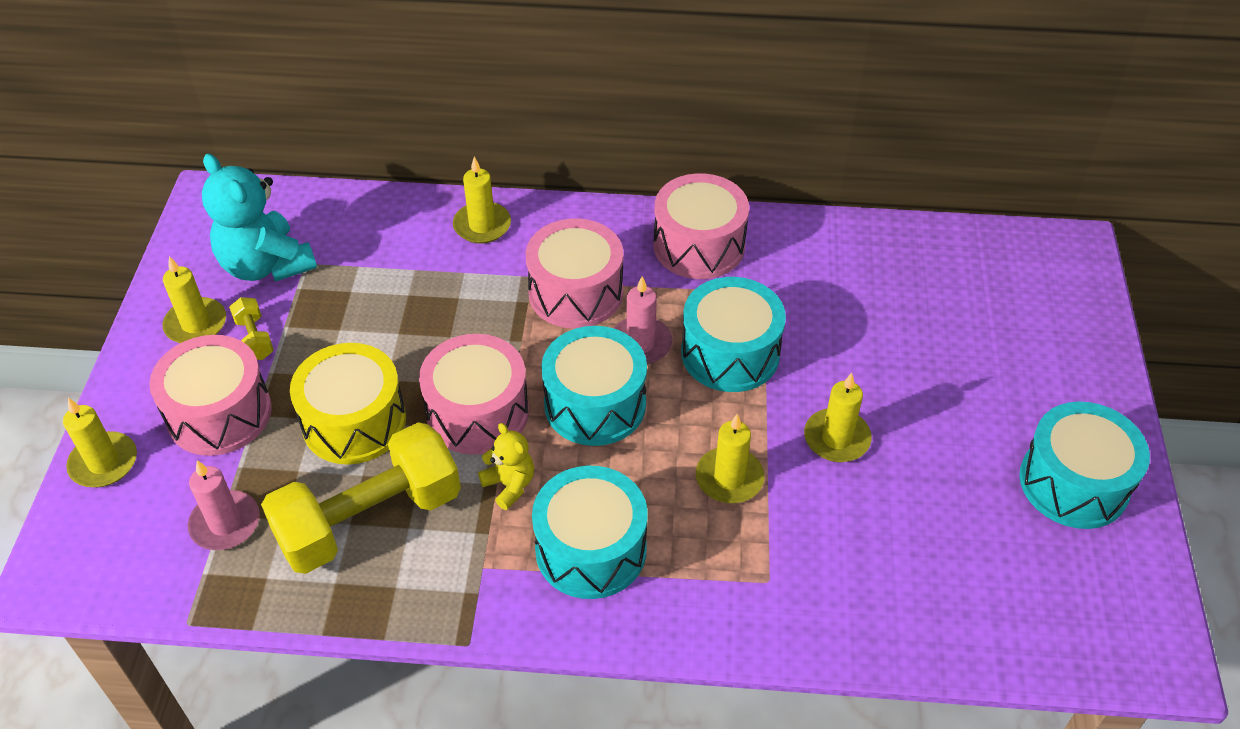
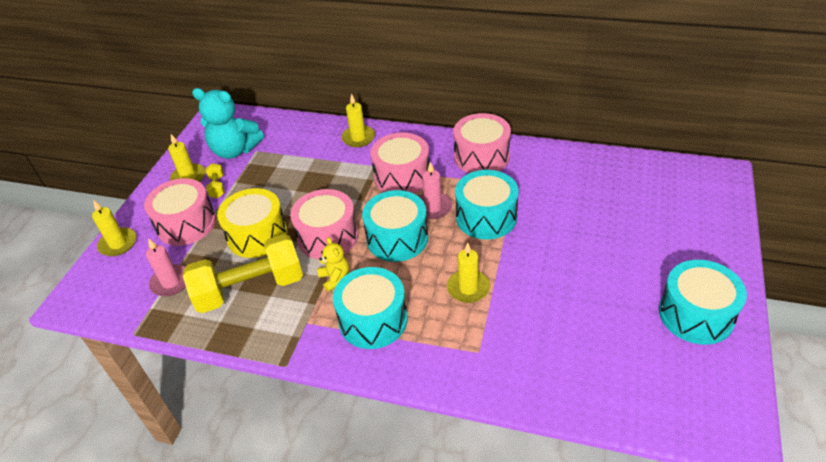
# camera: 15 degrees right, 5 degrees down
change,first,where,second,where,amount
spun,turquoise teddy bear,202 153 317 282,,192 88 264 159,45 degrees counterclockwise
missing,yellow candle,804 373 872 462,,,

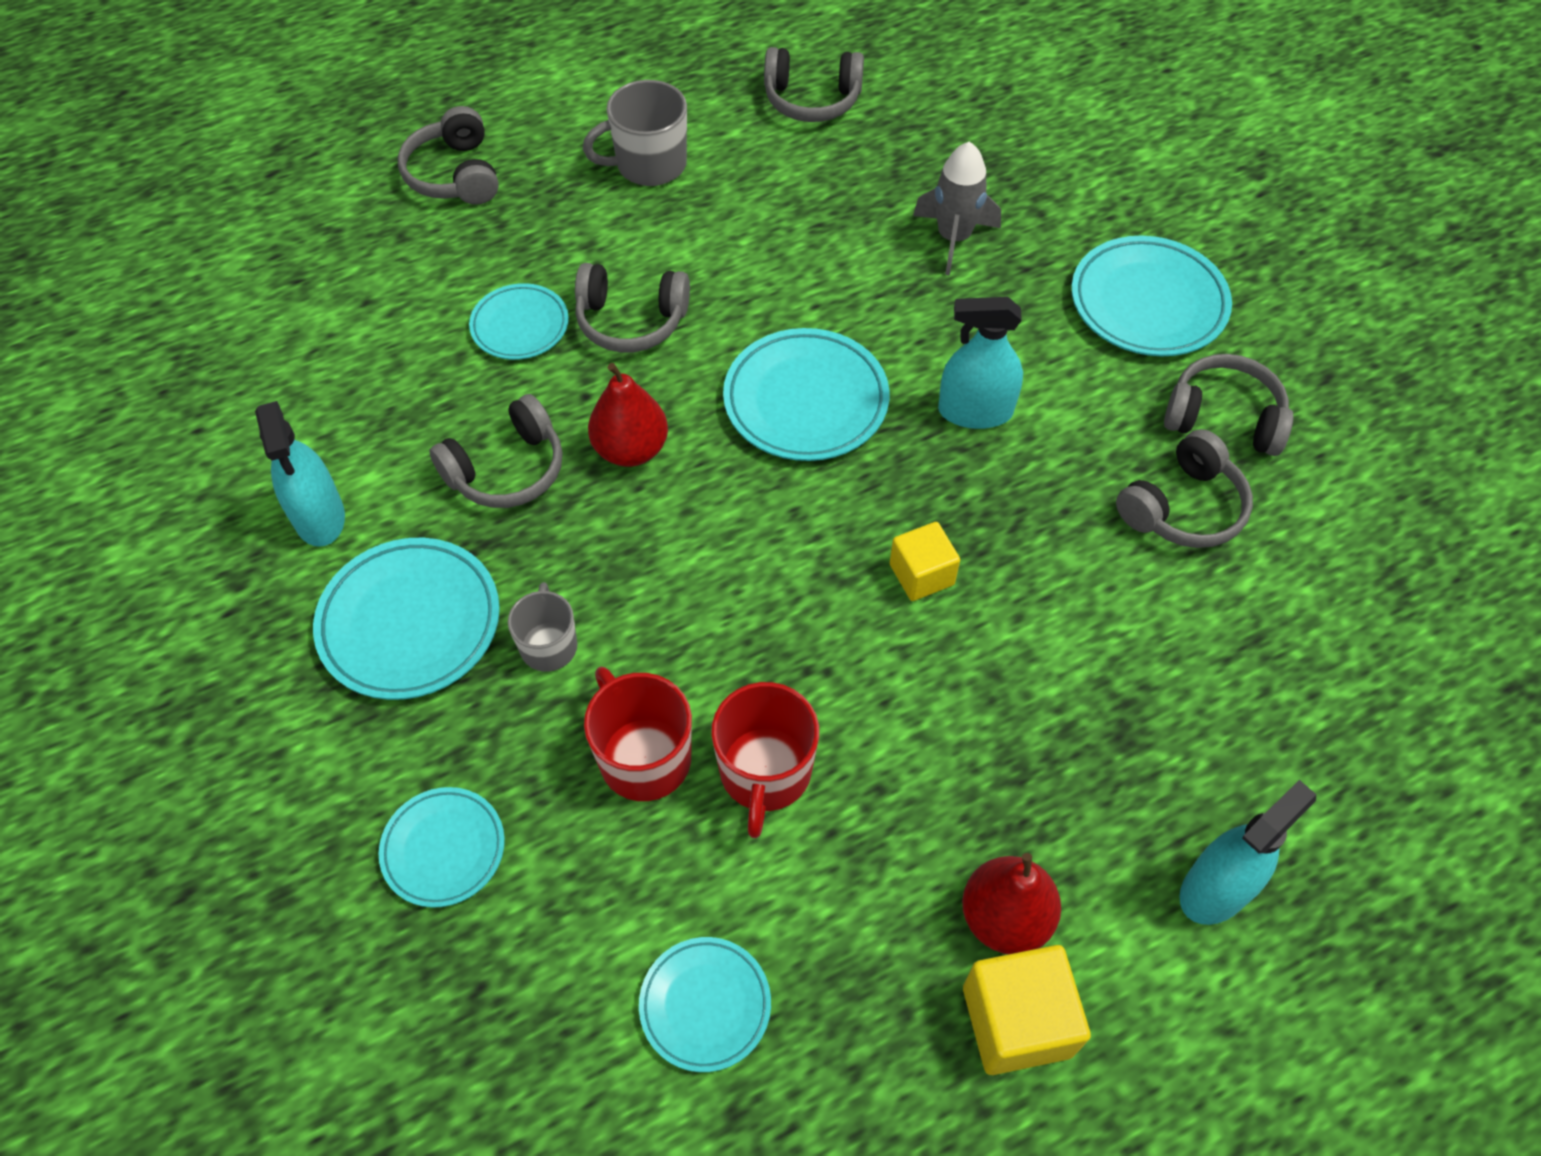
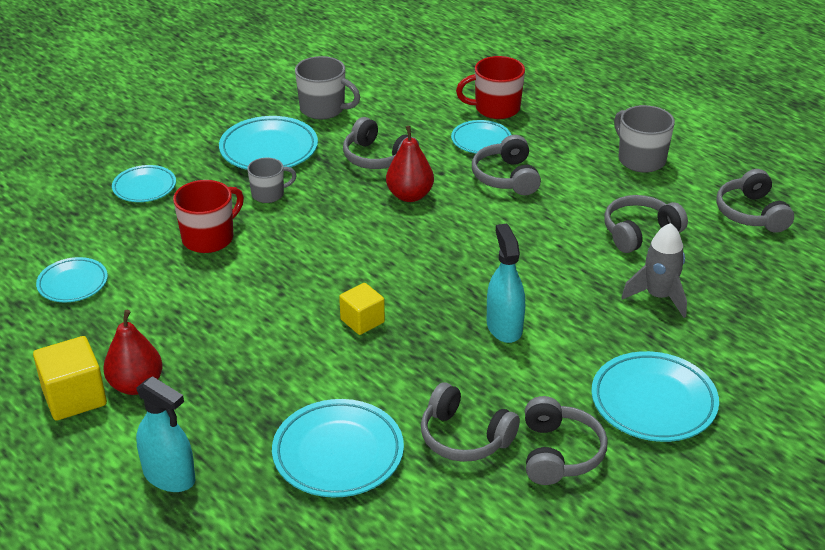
# camera: 75 degrees right, 20 degrees down
change,first,where,second,where,amount
exchanged,turquoise spray bottle,255 401 345 547,grey mug,295 56 360 119,
relocated,grey headphones,398 106 499 205,,604 195 688 253,
relocated,red mug,711 682 819 838,,456 56 525 119,
relocated,turquoise plate,723 328 890 461,,272 399 404 497,

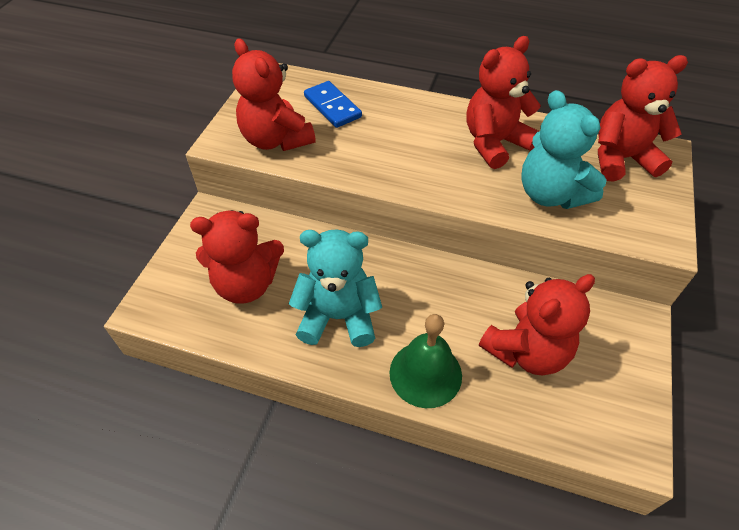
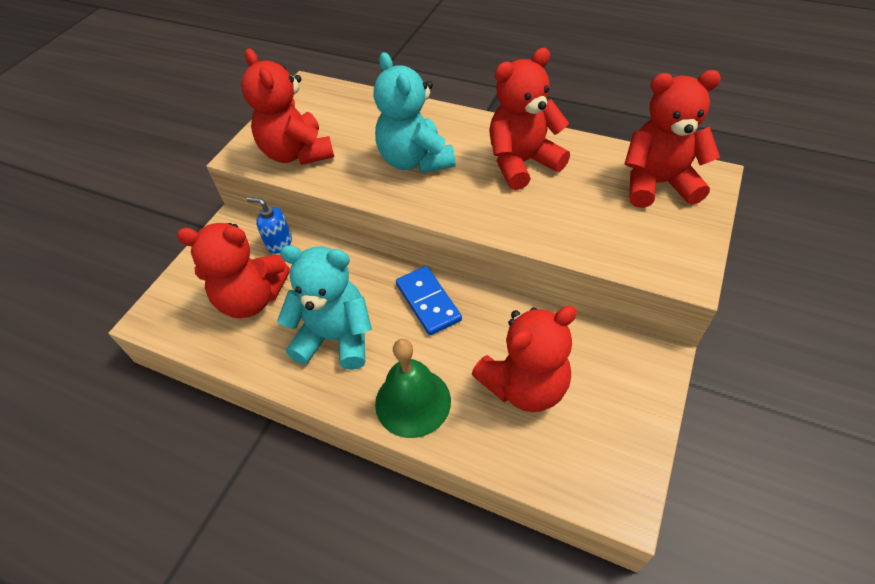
# camera: 10 degrees right, 0 degrees up
change,first,where,second,where,amount
relocated,blue domino,304 81 362 128,,396 266 462 335,
relocated,turquoise teddy bear,522 90 607 209,,374 52 456 173,
appeared,,,blue soap dispenser,247 197 292 254,

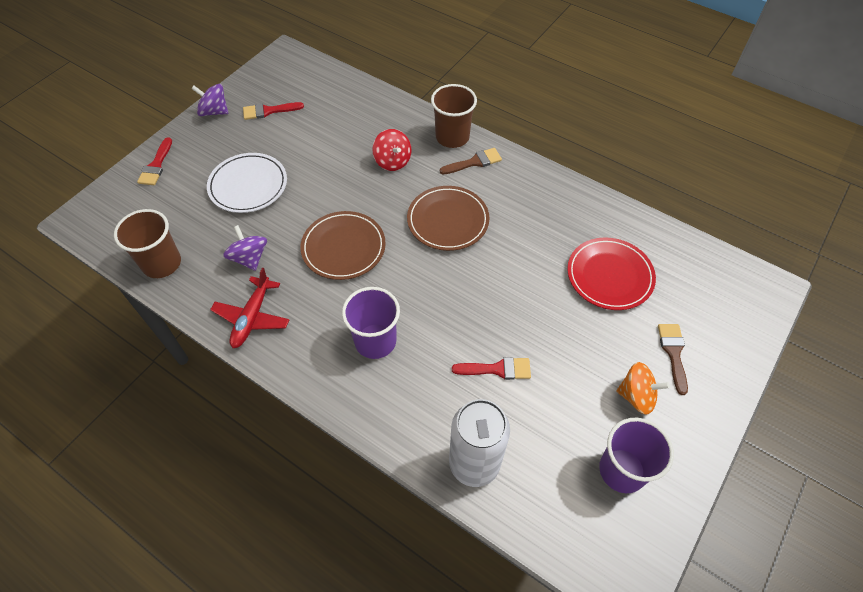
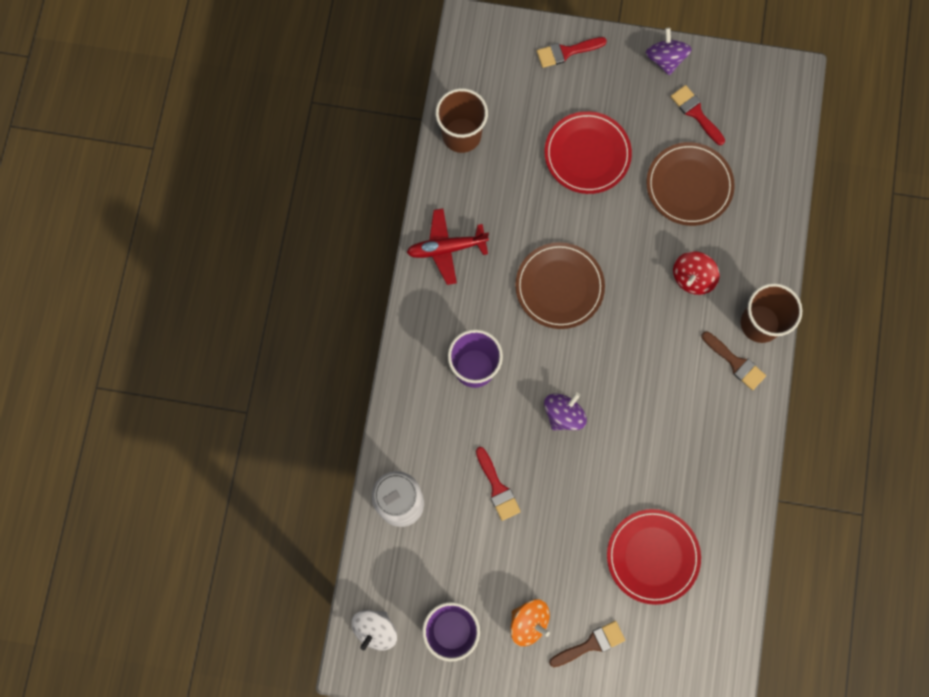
# camera: 65 degrees right, 20 degrees up
change,first,where,second,where,amount
colour,white plate,207 153 287 213,red plate,545 111 632 194,
relocated,purple spinning top,223 225 267 271,,544 392 587 430,
relocated,brown plate,407 186 489 251,,647 142 735 226,
spun,orange spinning top,616 362 670 415,,510 599 550 646,45 degrees counterclockwise
appeared,,,white spinning top,351 610 397 651,

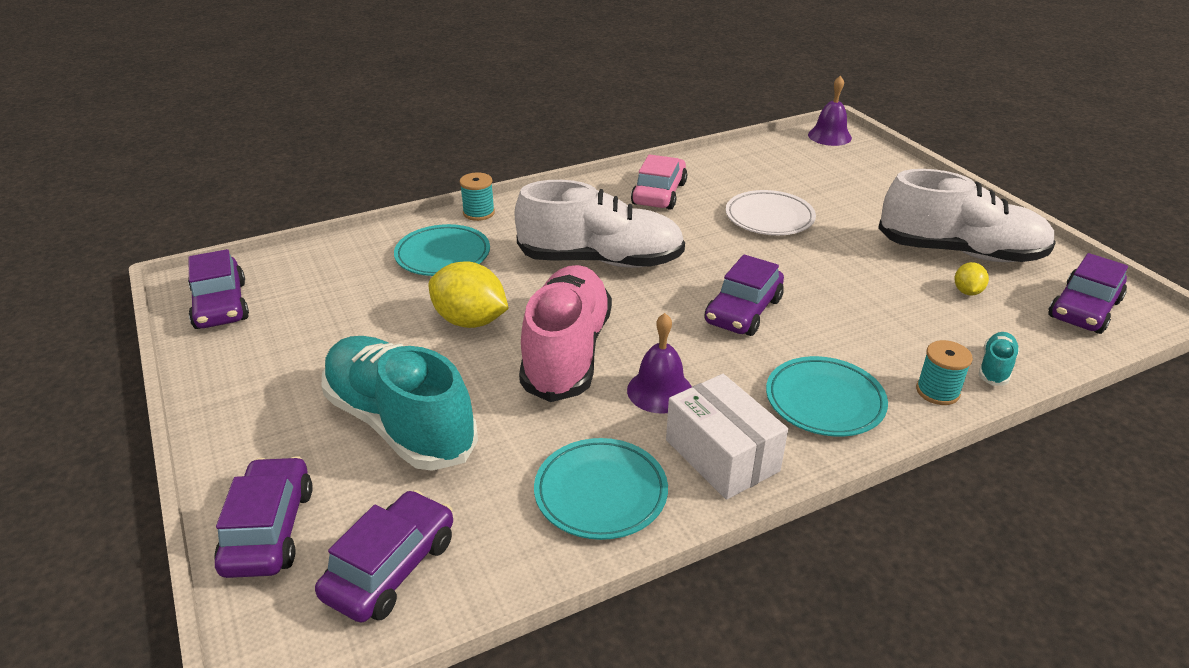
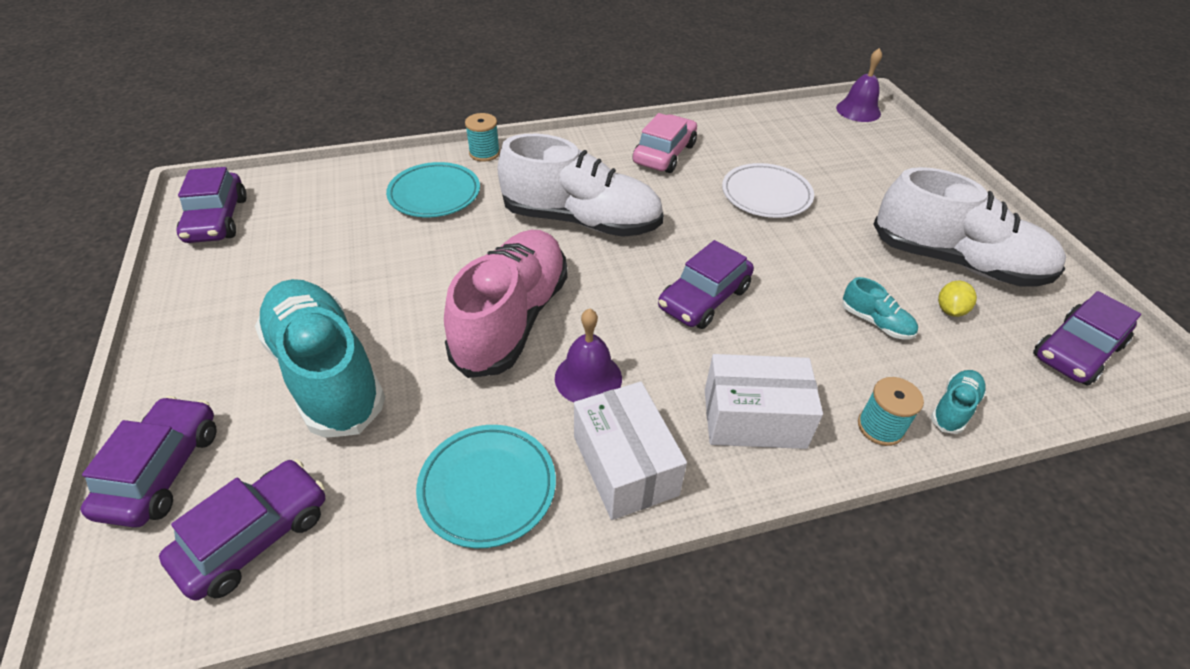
# camera: 10 degrees right, 10 degrees up
change,first,where,second,where,amount
missing,yellow lemon,429 261 509 328,,,
exchanged,turquoise plate,766 356 888 437,white box,705 354 823 449,
appeared,,,turquoise shoe,842 277 918 340,

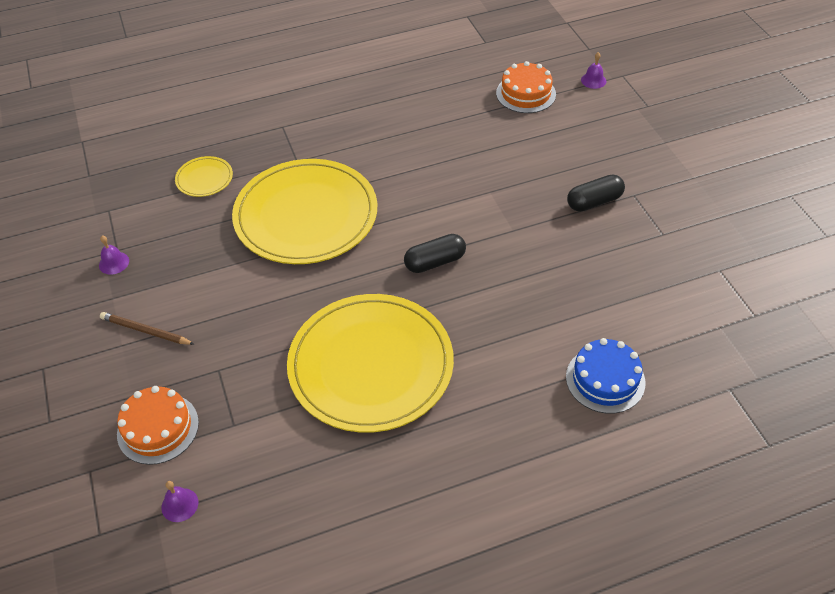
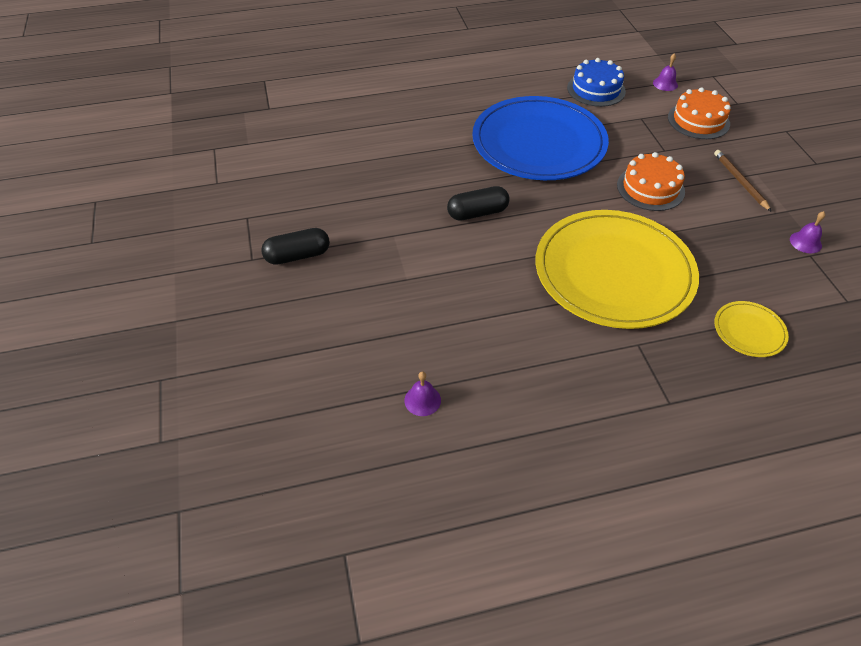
# camera: 175 degrees left, 0 degrees up
change,first,where,second,where,amount
spun,brown pencil,100 312 195 345,,714 150 772 212,135 degrees counterclockwise
colour,yellow plate,287 294 454 433,blue plate,472 96 609 180,
relocated,orange cake,496 61 556 113,,617 152 685 211,
relocated,blue cake,566 338 645 414,,567 58 626 107,
relocated,purple bell,581 52 606 89,,404 371 441 416,

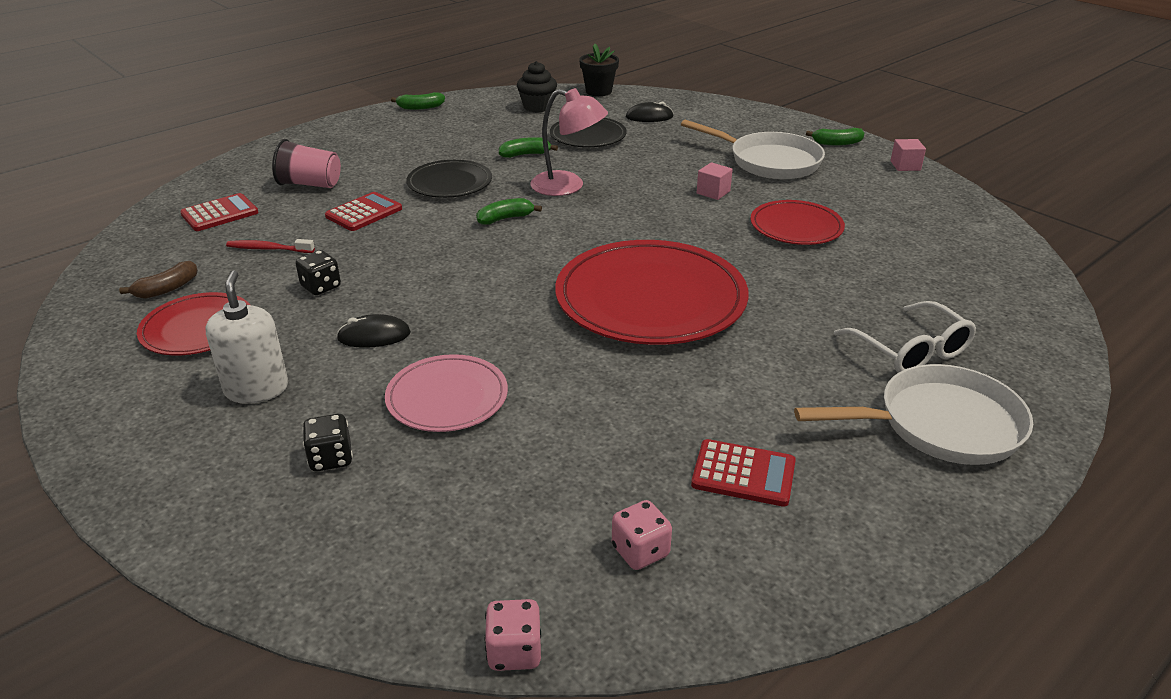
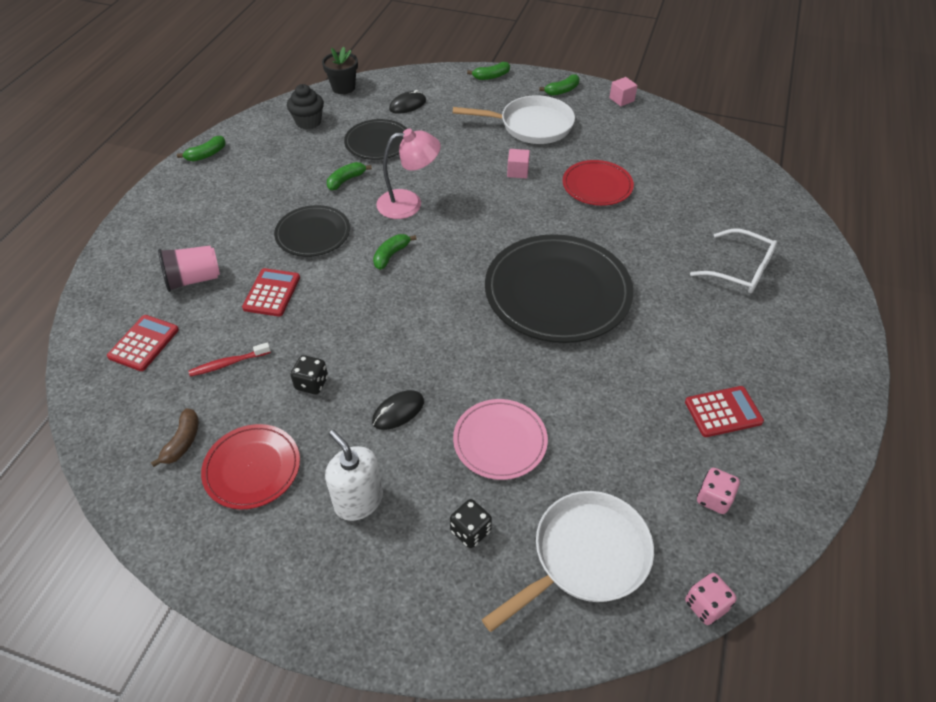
# camera: 30 degrees left, 15 degrees up
change,first,where,second,where,amount
colour,red plate,555 240 749 345,black plate,485 234 634 343,
relocated,white pan,794 364 1033 465,,482 491 654 632,
appeared,,,green banana,467 62 510 80,

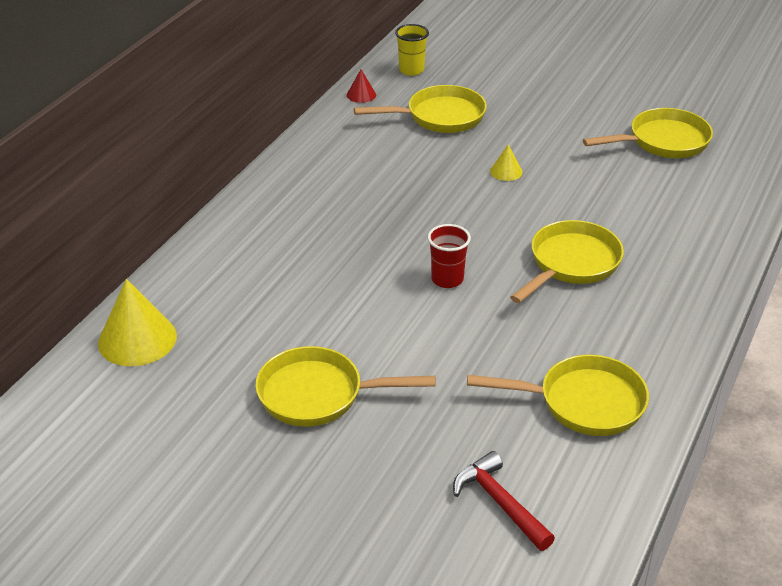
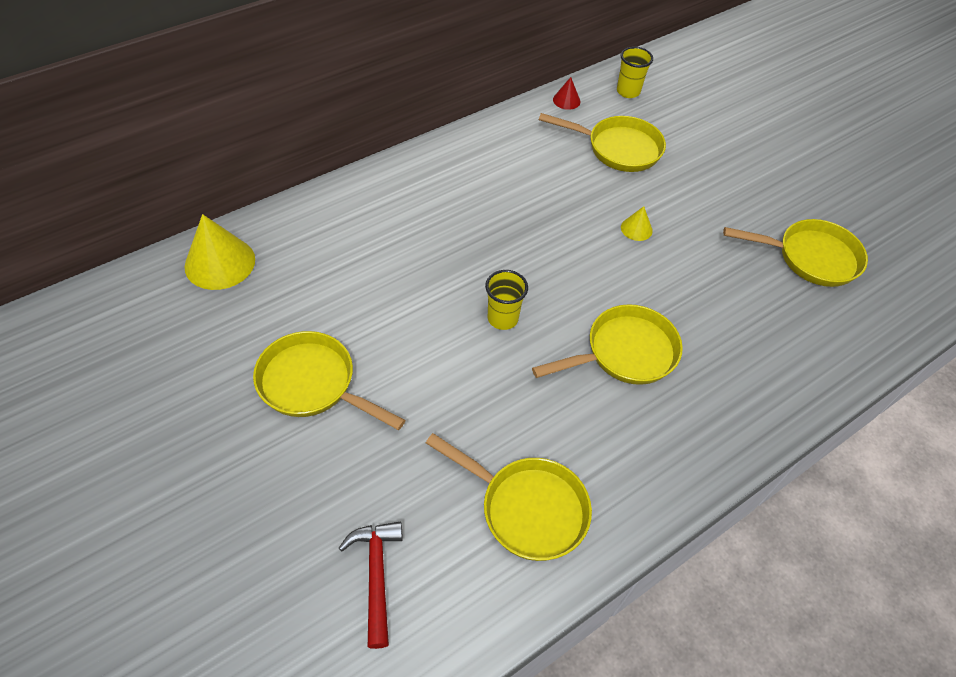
# camera: 25 degrees right, 15 degrees up
change,first,where,second,where,amount
colour,red cup,428 224 471 288,yellow cup,485 270 528 330,

